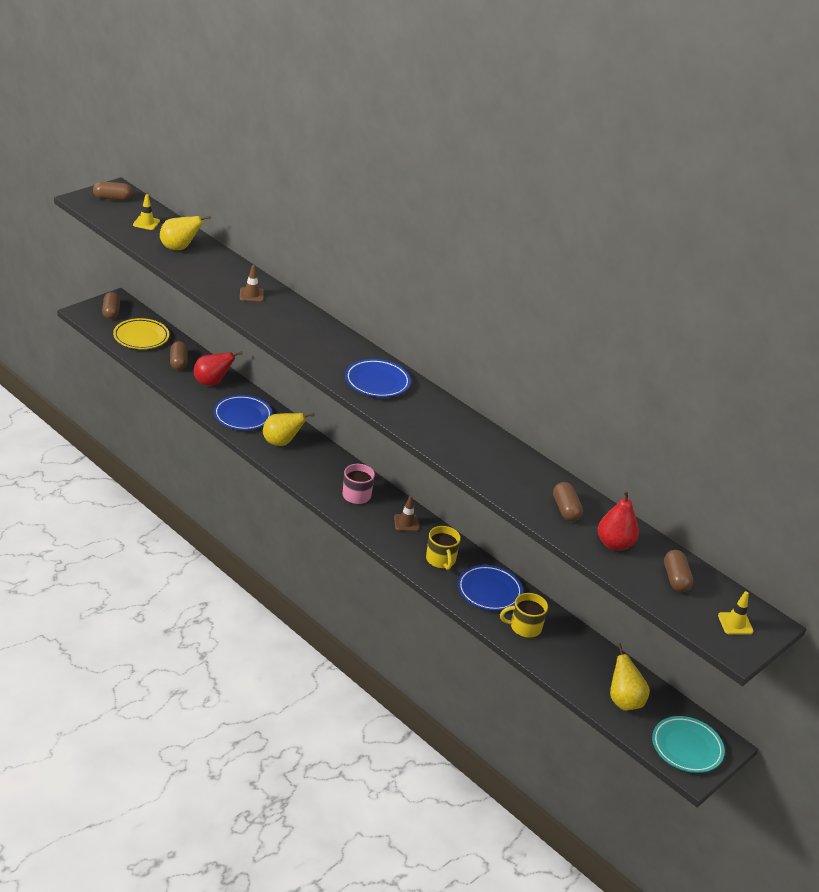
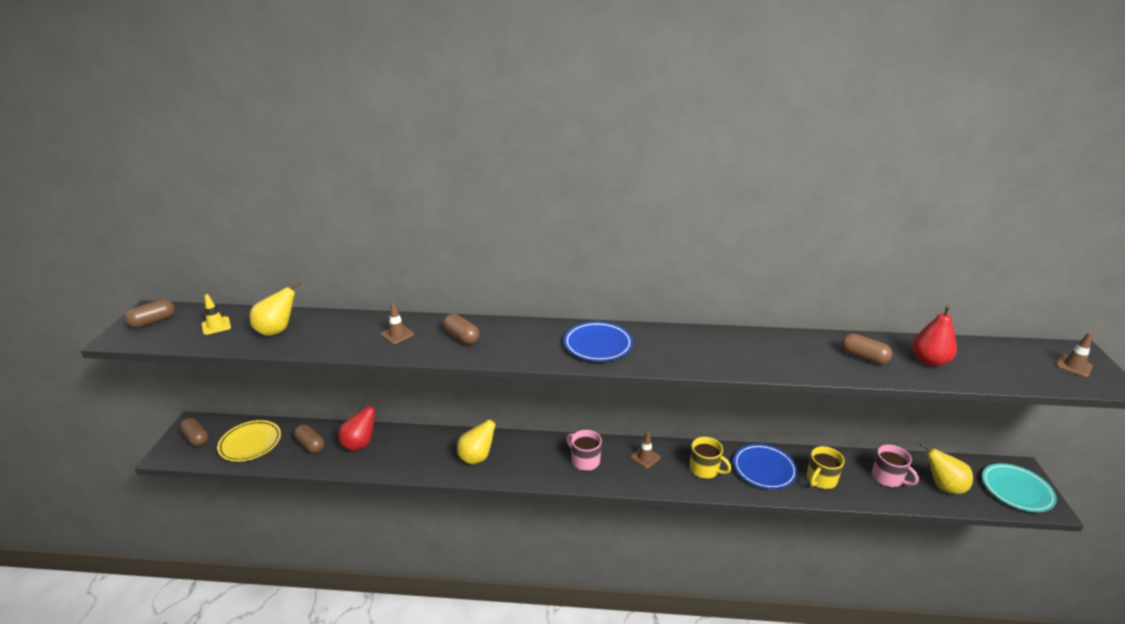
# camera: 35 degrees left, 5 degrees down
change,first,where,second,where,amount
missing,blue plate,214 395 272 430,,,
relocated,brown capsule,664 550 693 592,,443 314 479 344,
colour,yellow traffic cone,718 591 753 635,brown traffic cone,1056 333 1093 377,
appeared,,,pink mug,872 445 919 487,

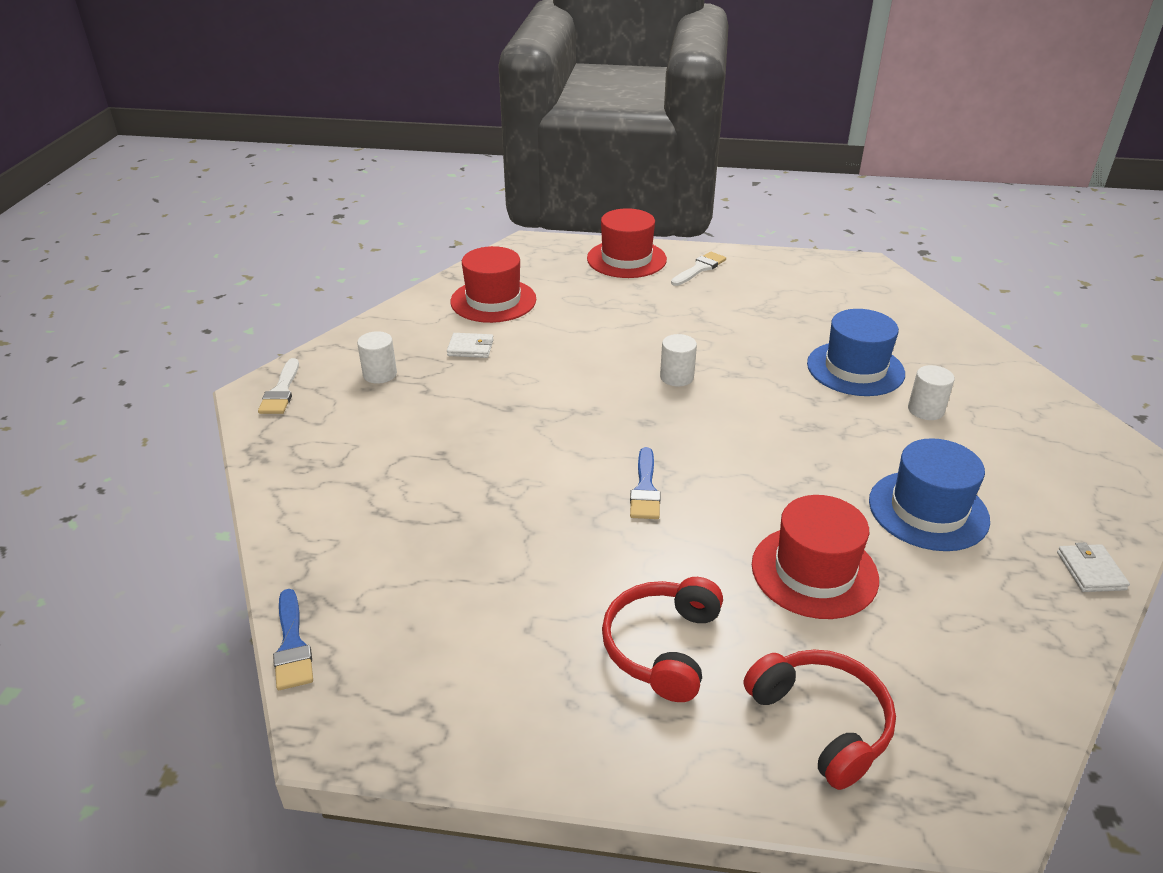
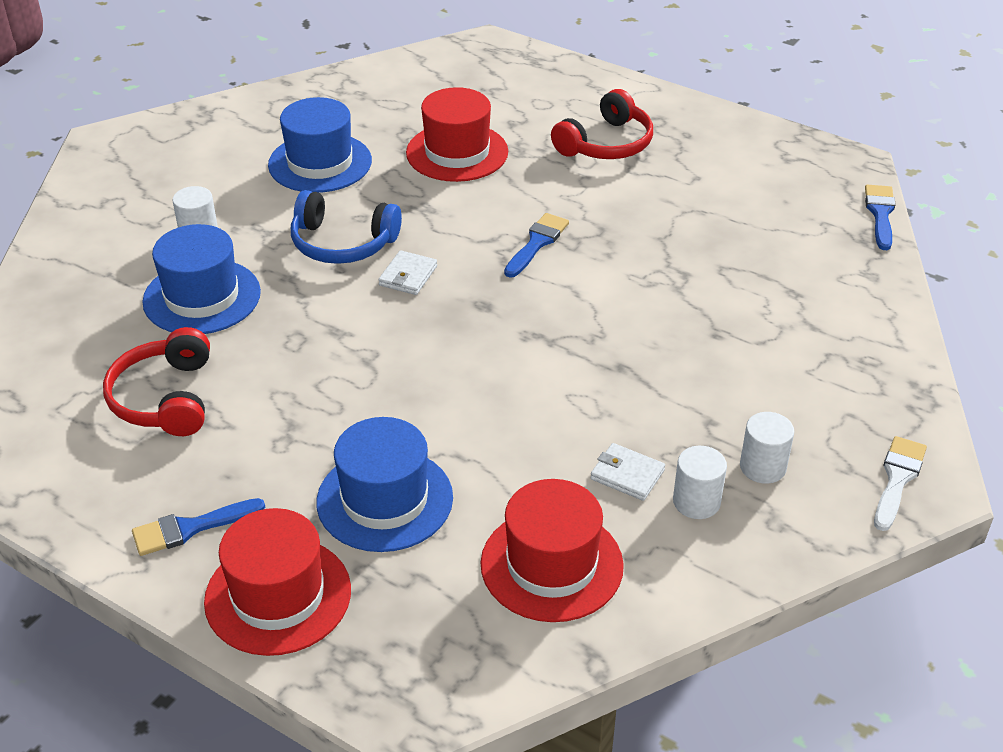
# camera: 155 degrees left, 5 degrees up
change,first,where,second,where,amount
relocated,white cylinder,660 334 697 387,,673 446 727 519,
colour,white brush,671 252 726 286,blue brush,132 498 265 556,
relocated,red headphones,744 649 896 790,,103 327 210 436,
relocated,white wallet,1057 542 1130 592,,378 250 437 295,
appeared,,,blue headphones,291 190 402 264,
appeared,,,blue hat,317 417 453 552,

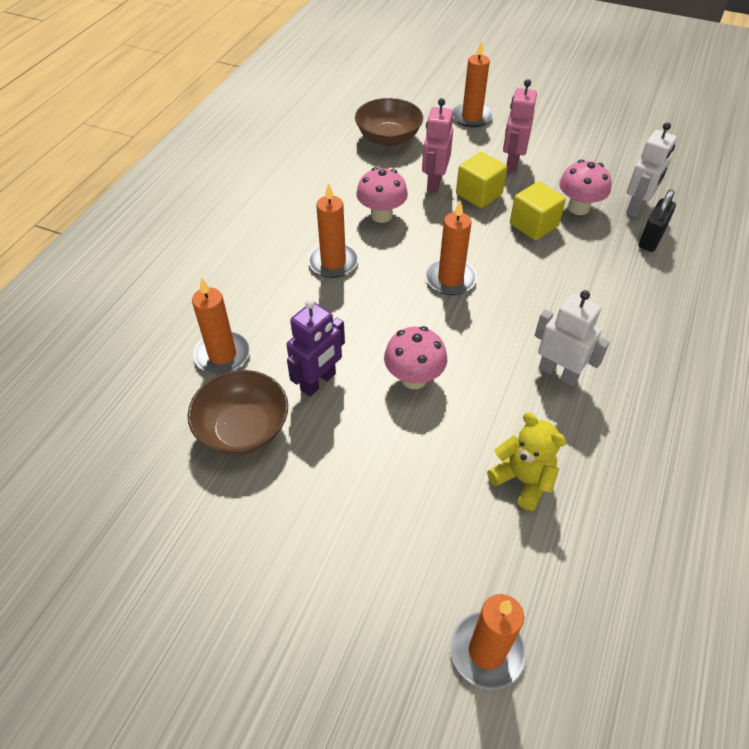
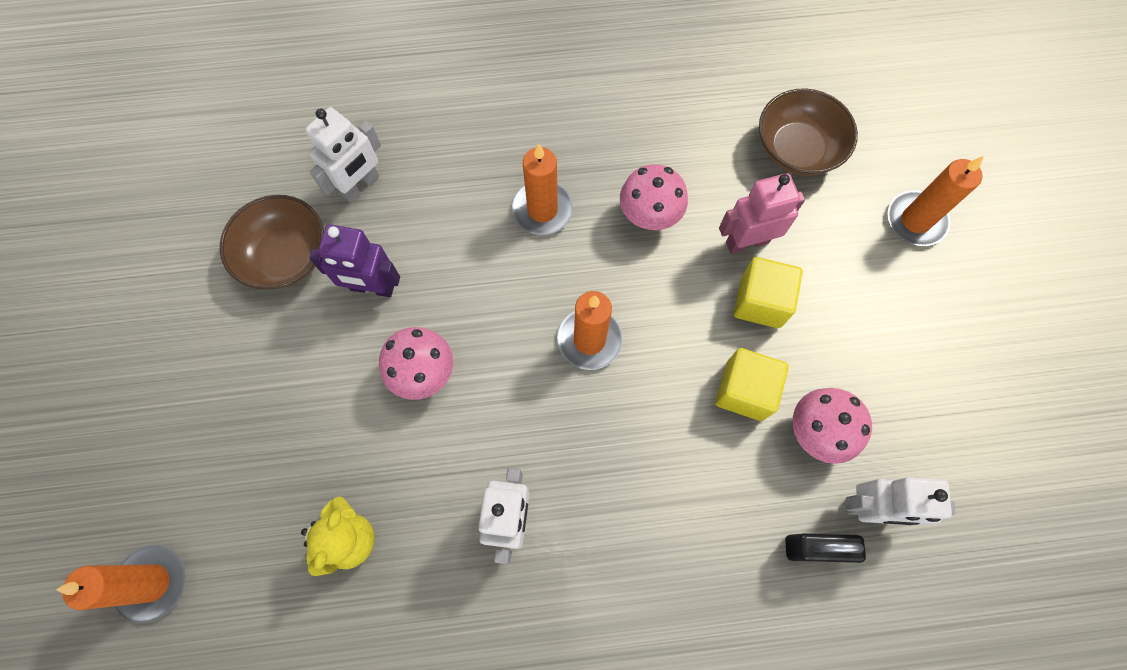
# camera: 60 degrees right, 20 degrees up
change,first,where,second,where,amount
exchanged,orange candle,192 278 250 374,white robot,305 107 381 203,
missing,pink robot,503 79 537 172,,,

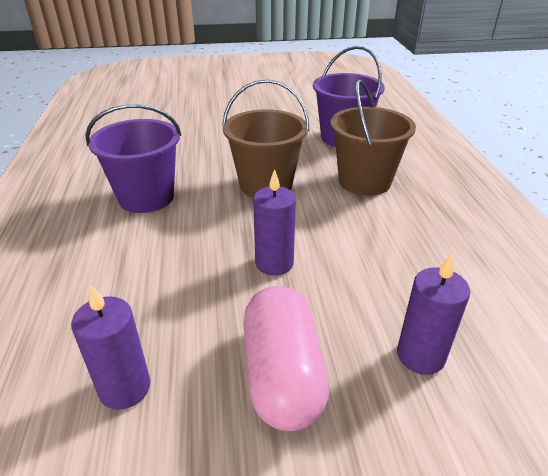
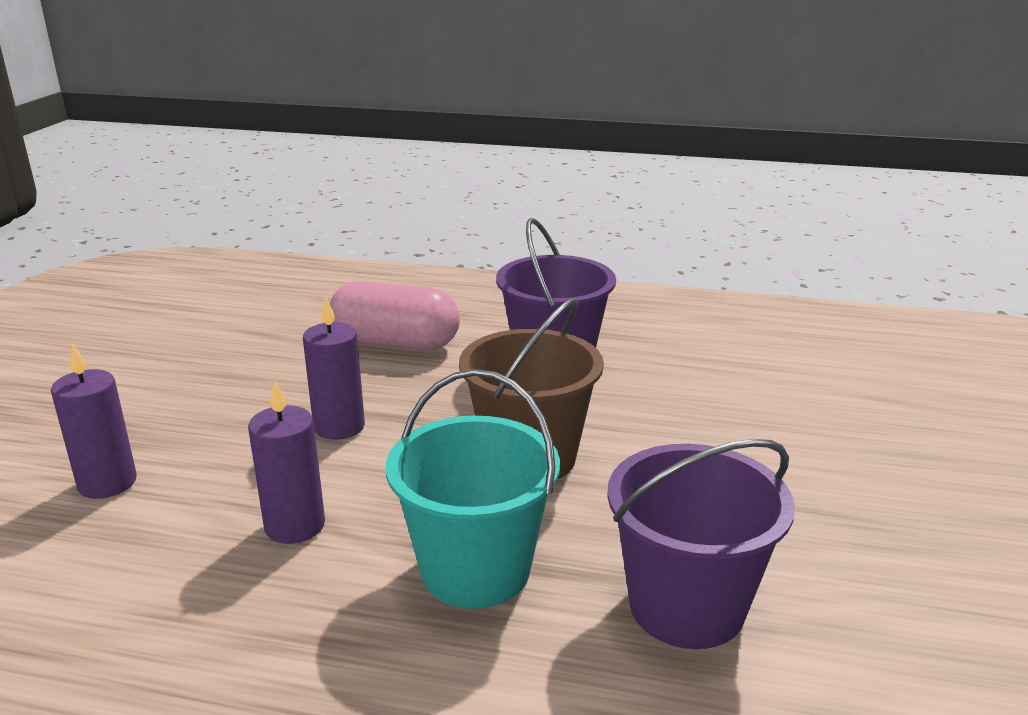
# camera: 110 degrees right, 10 degrees down
change,first,where,second,where,amount
relocated,purple candle,71 285 150 410,,248 381 325 544,
relocated,pink capsule,243 286 329 431,,330 281 460 350,
colour,brown bucket,331 79 416 196,turquoise bucket,386 369 560 609,

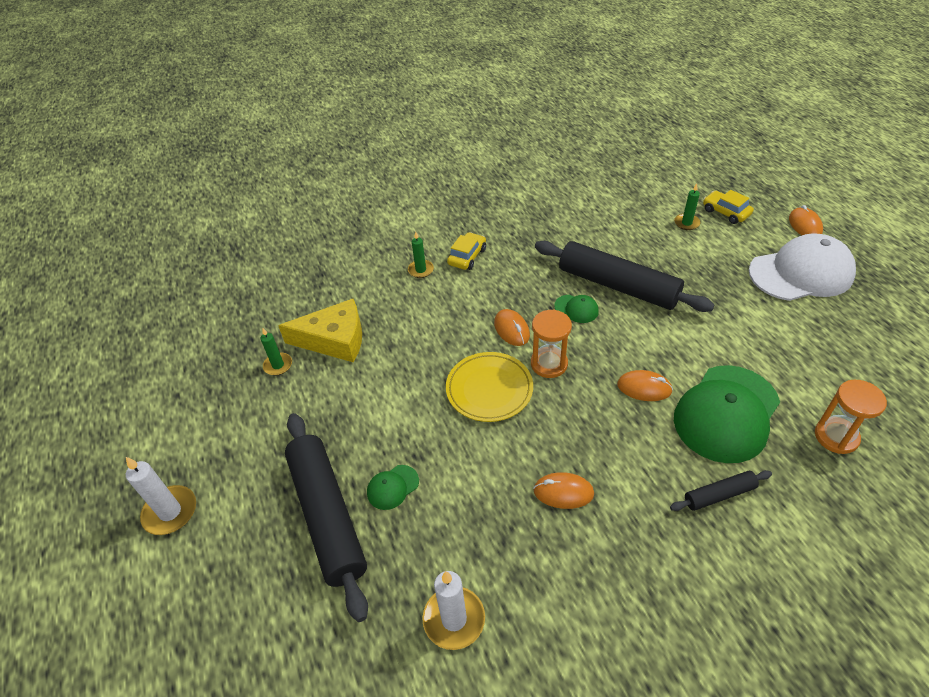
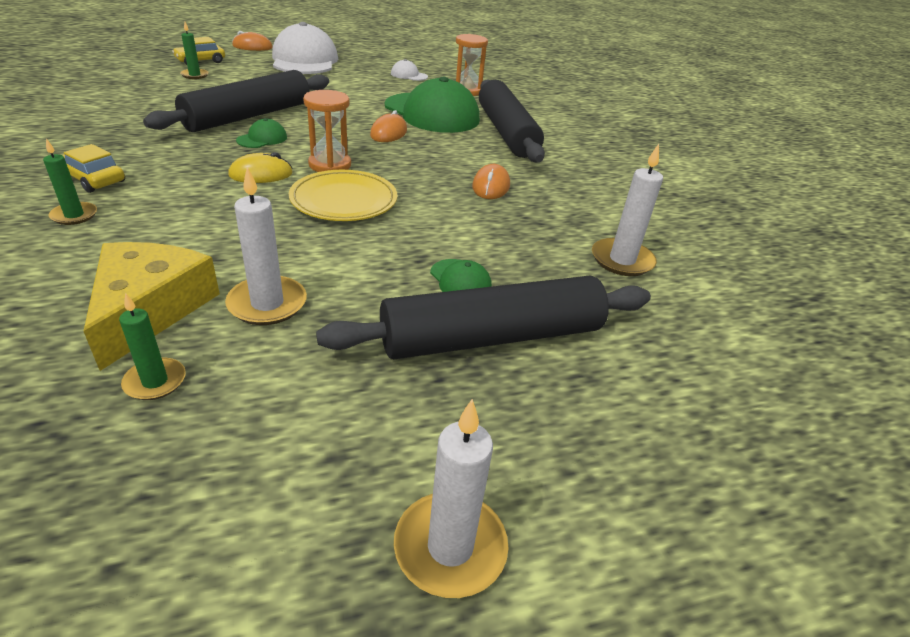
# camera: 90 degrees left, 10 degrees down
change,first,where,second,where,amount
colour,orange mouse,494 309 530 346,yellow mouse,228 152 293 183,
size,black rolling pin,670 470 772 511,,479 79 545 163,x2.16
appeared,,,white candle,225 167 307 325,
appeared,,,white cap,391 59 428 81,

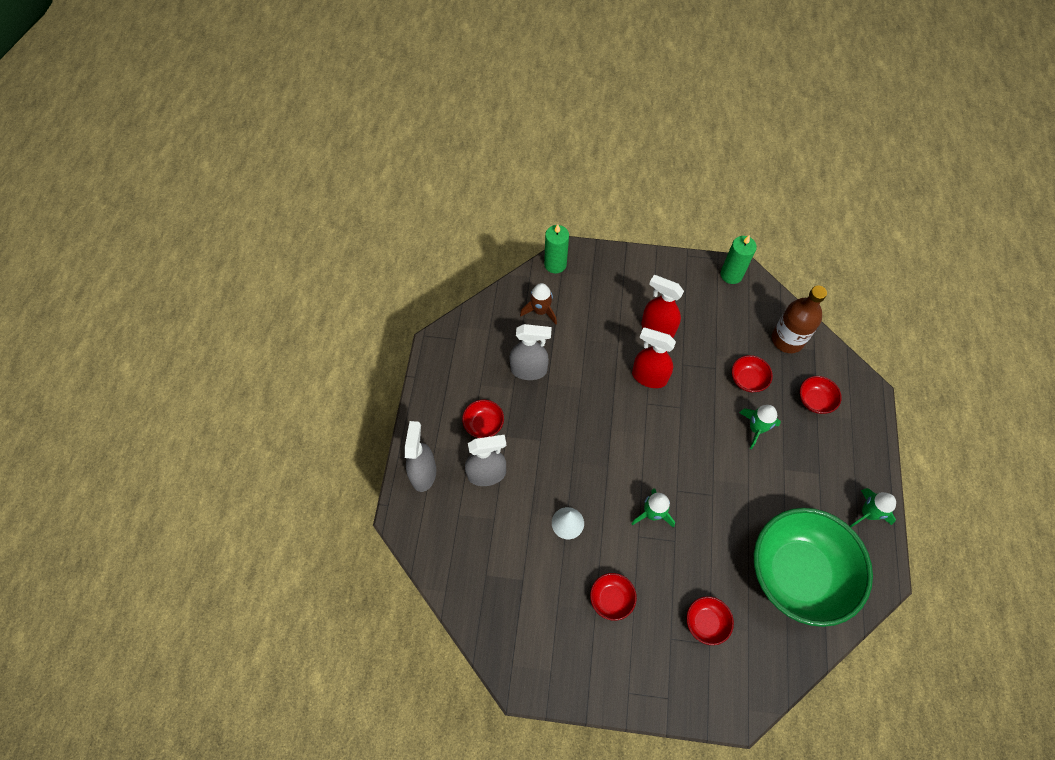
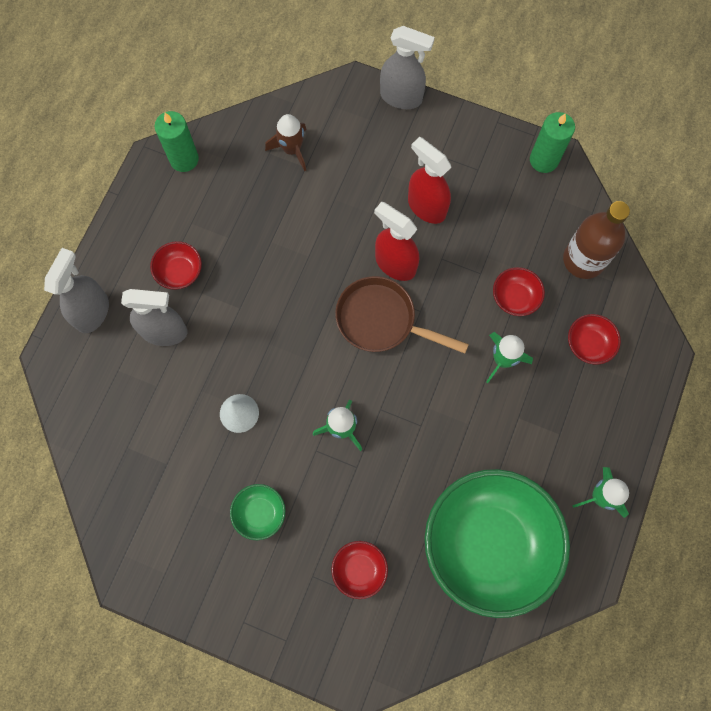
# camera: 15 degrees right, 10 degrees up
change,first,where,second,where,amount
relocated,grey spray bottle,509 324 552 380,,380 26 435 109,
relocated,green candle,544 224 569 273,,154 111 199 172,
colour,red bowl,590 573 637 621,green bowl,230 484 285 540,
appeared,,,brown pan,335 276 469 354,

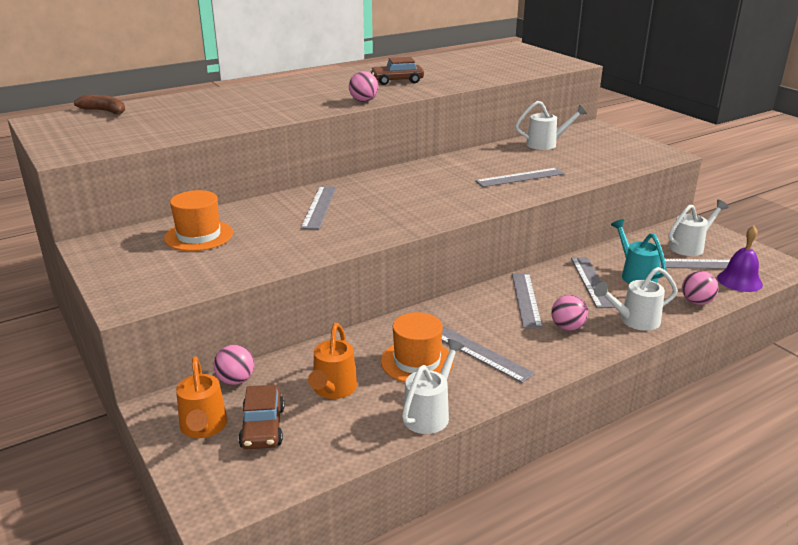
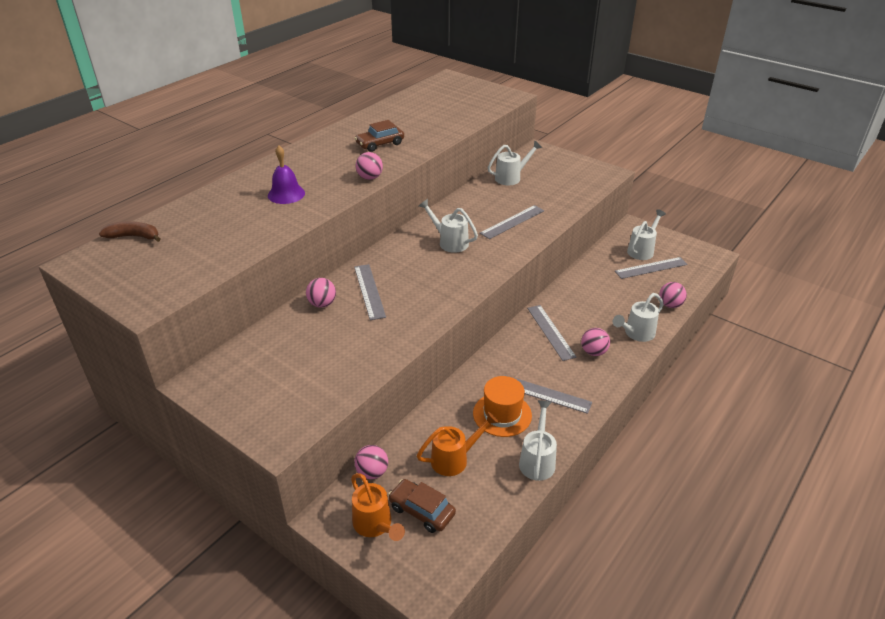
# camera: 20 degrees left, 10 degrees up
change,first,where,second,where,amount
missing,orange hat,164 190 233 251,,,
spun,brown car,238 385 285 449,,388 479 456 533,150 degrees clockwise
spun,orange watering can,308 323 357 399,,417 412 499 476,105 degrees counterclockwise
missing,grey ruler,571 257 615 308,,,
missing,turquoise watering can,611 219 667 284,,,
relocated,purple bell,717 226 763 292,,268 146 305 204,
appeared,,,pink ball,306 278 336 308,
appeared,,,white watering can,419 199 478 253,

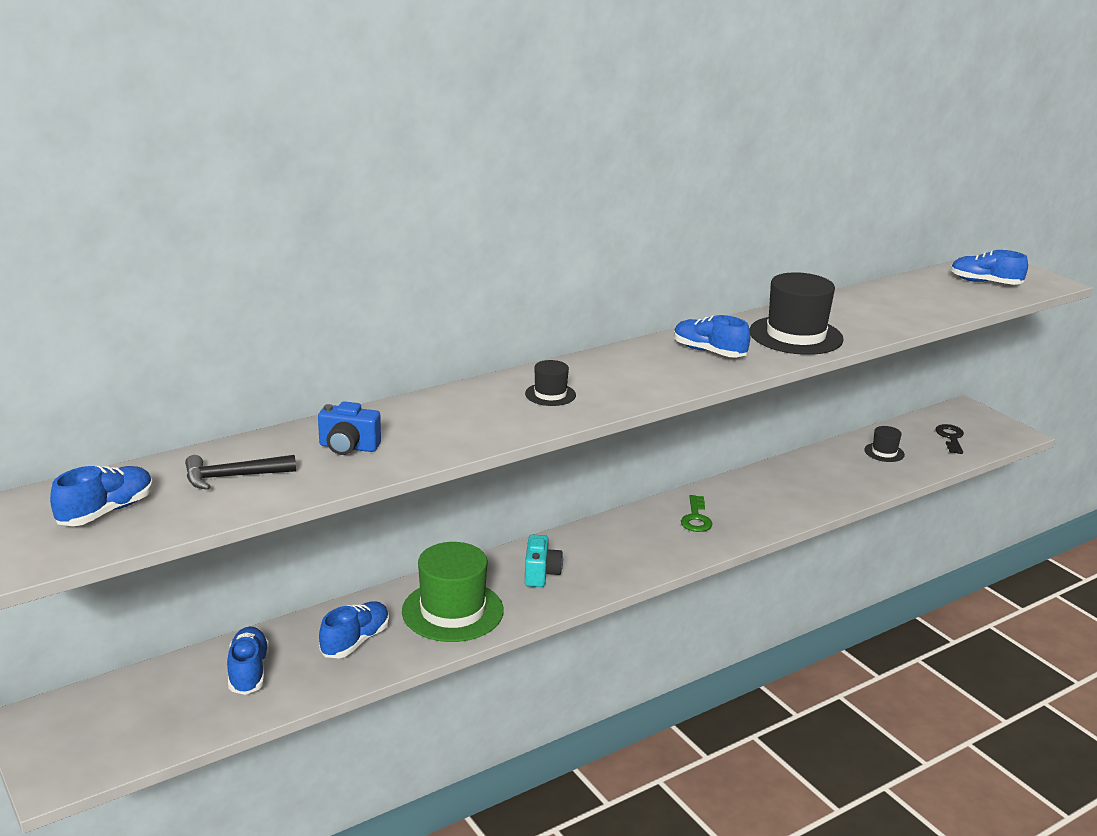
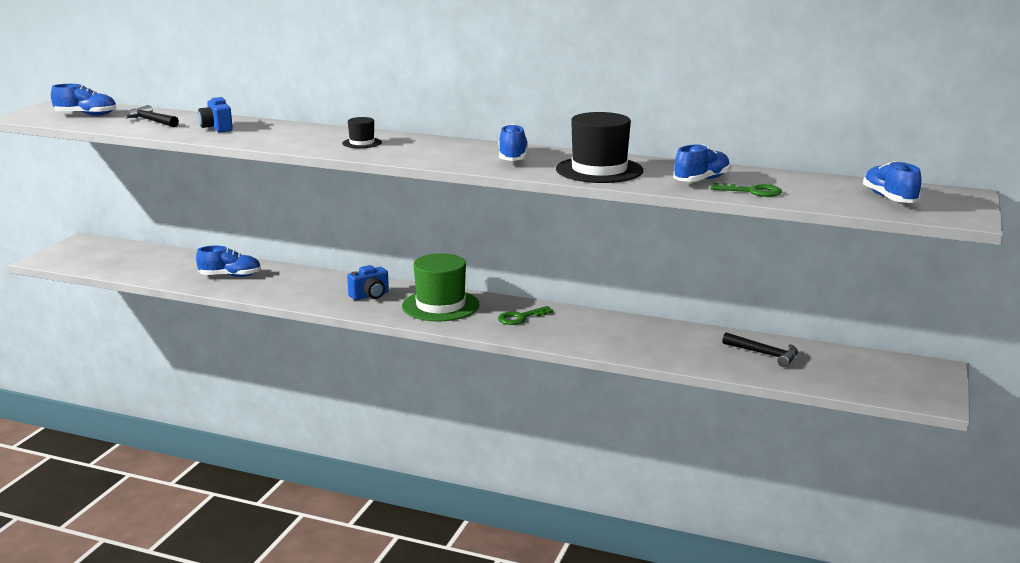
# camera: 55 degrees right, 5 degrees down
change,first,where,second,where,amount
relocated,blue shoe,227 627 269 695,,673 144 730 182,
relocated,green hat,402 542 504 642,,402 253 480 321,
colour,turquoise camera,525 535 563 587,blue camera,347 265 389 300,
exchanged,black hat,864 426 905 462,black hammer,722 332 798 367,
missing,black key,935 424 964 454,,,
appeared,,,green key,711 183 782 197,

